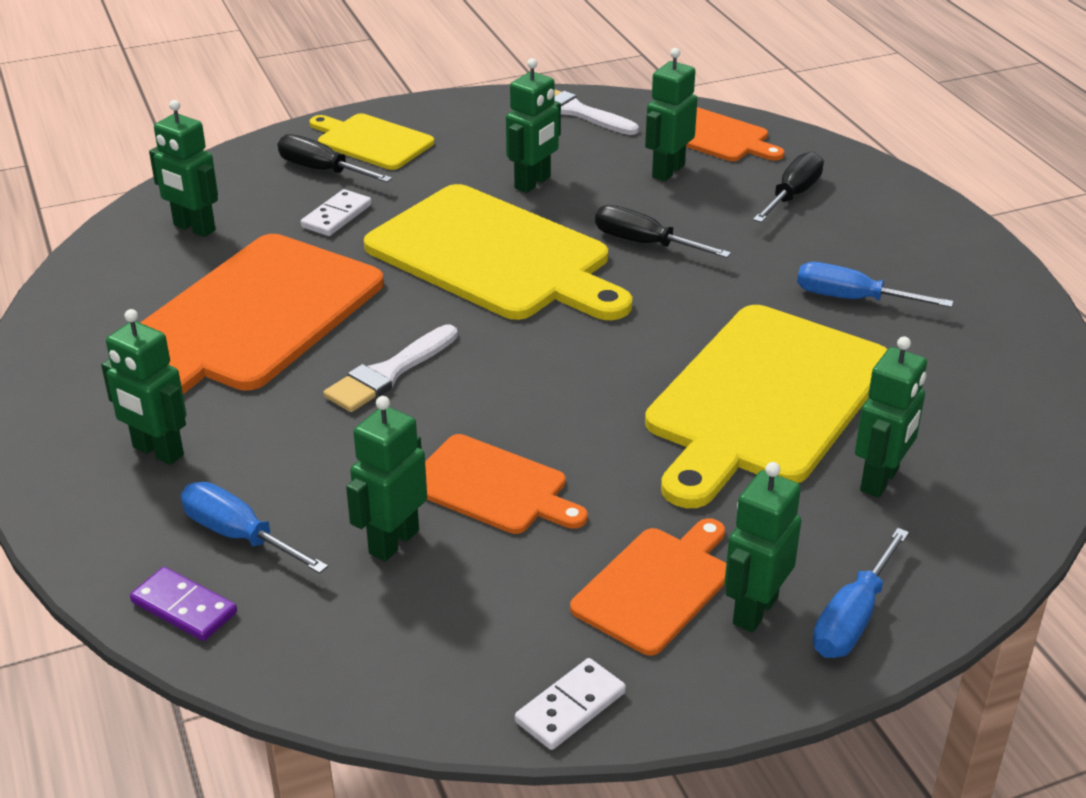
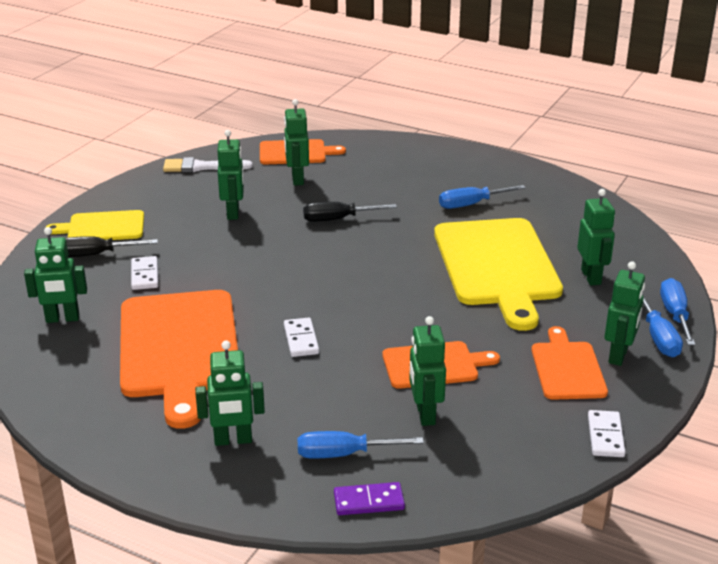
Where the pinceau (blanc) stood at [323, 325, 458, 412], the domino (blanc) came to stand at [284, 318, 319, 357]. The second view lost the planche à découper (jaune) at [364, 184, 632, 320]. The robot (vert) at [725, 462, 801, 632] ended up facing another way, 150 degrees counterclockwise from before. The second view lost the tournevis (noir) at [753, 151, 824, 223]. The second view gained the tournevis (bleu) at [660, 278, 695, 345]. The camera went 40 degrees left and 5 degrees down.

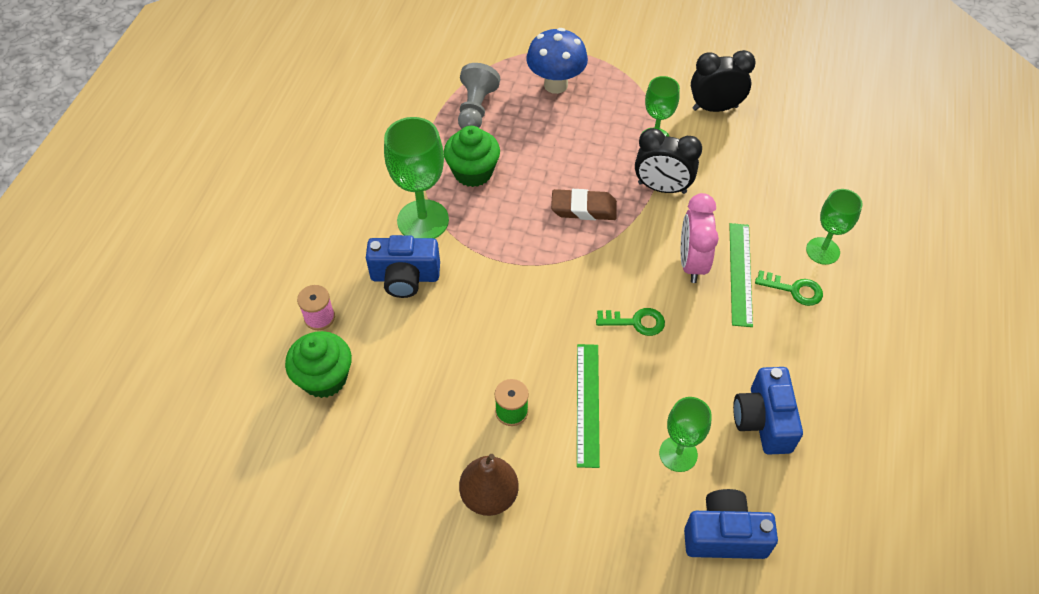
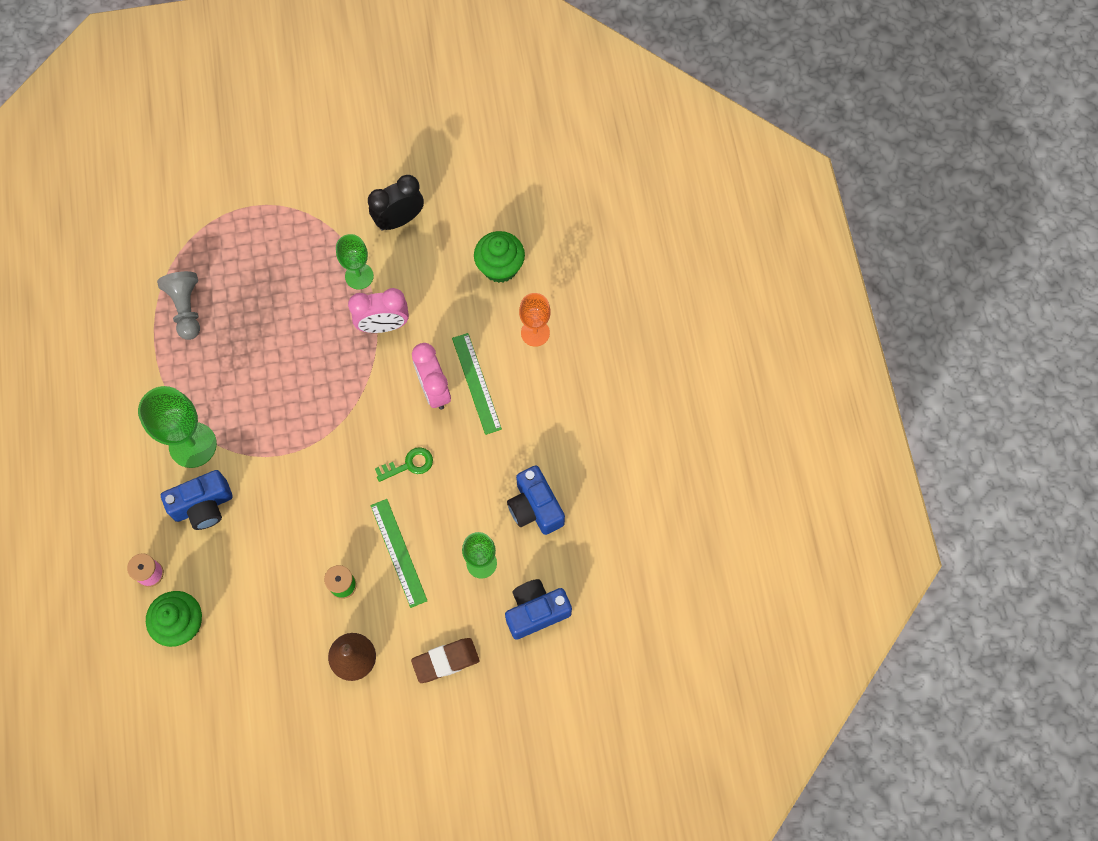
The muffin (vert) ended up elsewhere, having gone from [444, 126, 500, 187] to [474, 231, 525, 283]. The second view lost the champignon (bleu) at [526, 28, 588, 94]. The gomme (marron) ended up elsewhere, having gone from [551, 189, 617, 220] to [411, 638, 480, 683]. What was the réveil (noir) at [635, 128, 702, 194] turned into the réveil (rose) at [348, 288, 409, 333]. The second view lost the clé (vert) at [755, 270, 823, 306]. What was the verre à pied (vert) at [806, 189, 863, 265] turned into the verre à pied (orange) at [519, 293, 551, 347]. The camera went 25 degrees left and 15 degrees up.

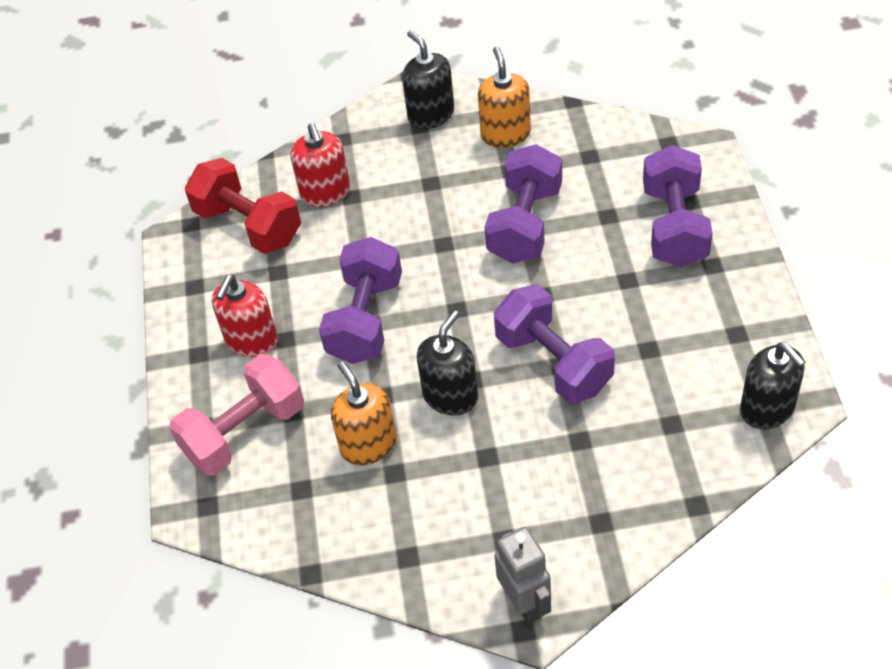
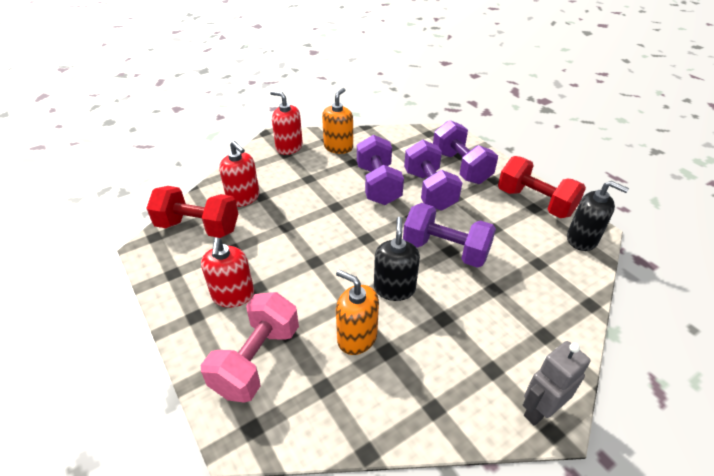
The haltère (violet) ended up elsewhere, having gone from [319, 237, 402, 364] to [404, 140, 462, 211]. What was the distributeur de savon (noir) at [402, 30, 454, 129] turned into the distributeur de savon (rouge) at [270, 91, 303, 155]. The distributeur de savon (orange) at [478, 46, 531, 148] ended up facing another way, 60 degrees clockwise from before. The robot (gris) at [494, 527, 551, 624] ended up facing another way, 75 degrees counterclockwise from before. The second view gained the haltère (rouge) at [498, 156, 586, 218]. The camera went 30 degrees left and 10 degrees down.

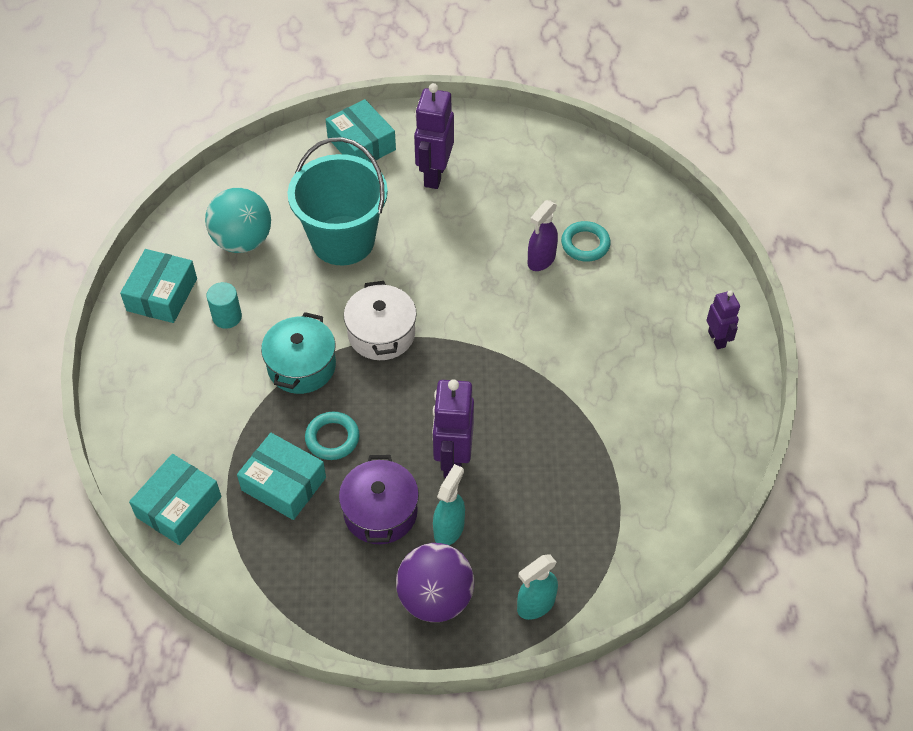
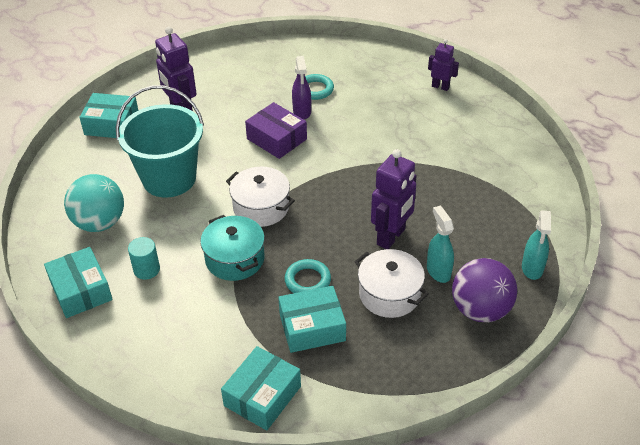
The boîte (turquoise) at [129, 454, 221, 545] ended up facing another way, 45 degrees clockwise from before. What was the marmite (violet) at [339, 455, 419, 544] turned into the marmite (blanc) at [355, 249, 429, 318]. The robot (violet) at [432, 379, 474, 478] ended up facing another way, 105 degrees counterclockwise from before. The second view gained the boîte (violet) at [245, 102, 307, 159]. The camera went 45 degrees left and 10 degrees down.

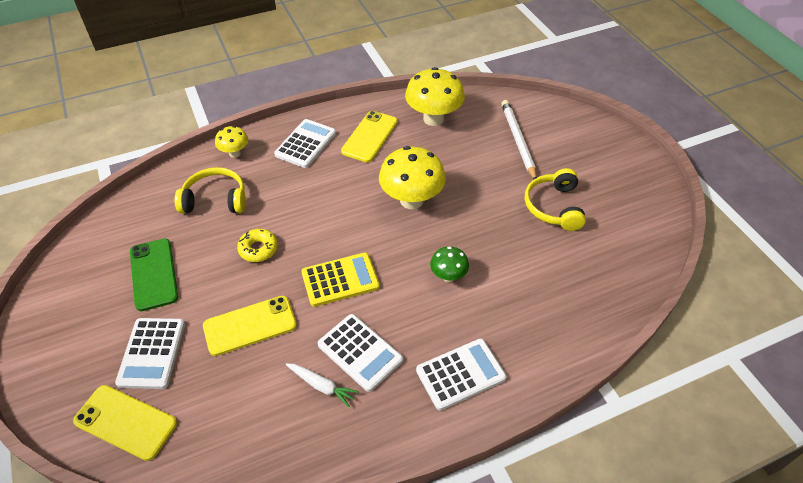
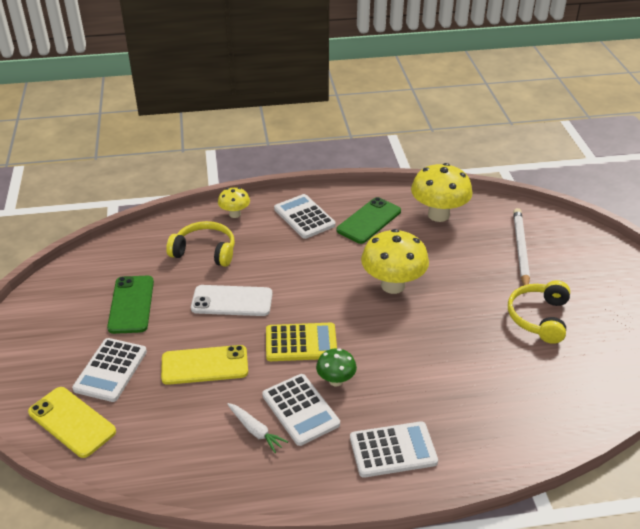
Where the beignet (jaune) stood at [237, 229, 278, 262], the téléphone (blanc) came to stand at [191, 285, 272, 316]. The calculatrice (blanc) at [274, 119, 336, 168] ended up facing another way, 75 degrees counterclockwise from before. What was the téléphone (jaune) at [341, 111, 398, 162] turned into the téléphone (vert) at [337, 197, 401, 244]. The champignon (vert) ended up elsewhere, having gone from [430, 246, 469, 282] to [316, 348, 357, 386]. The camera went 15 degrees right and 10 degrees down.

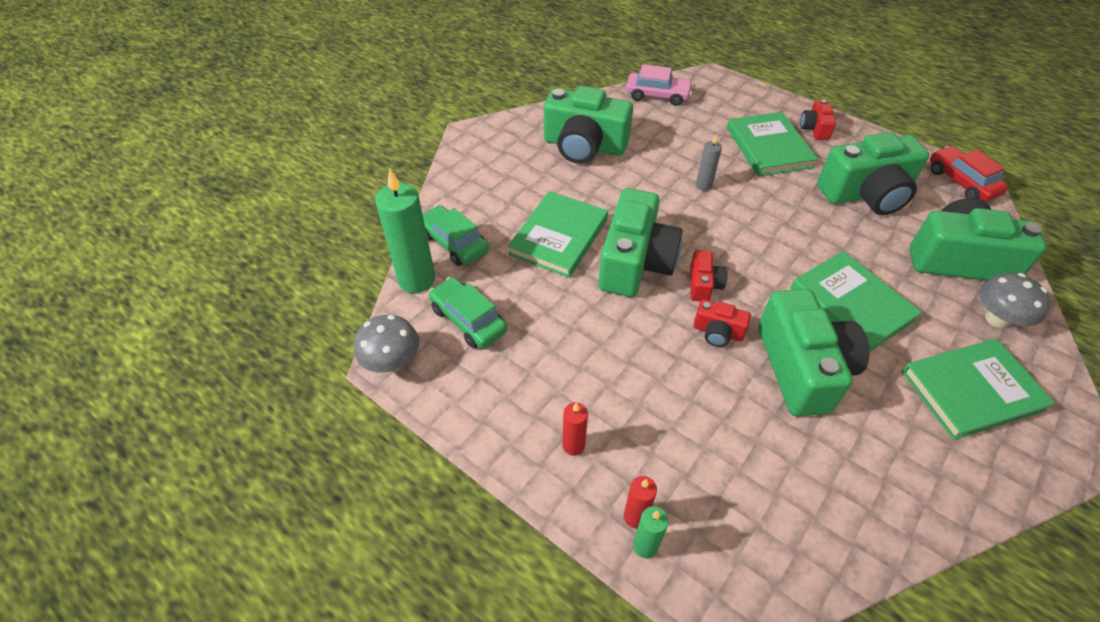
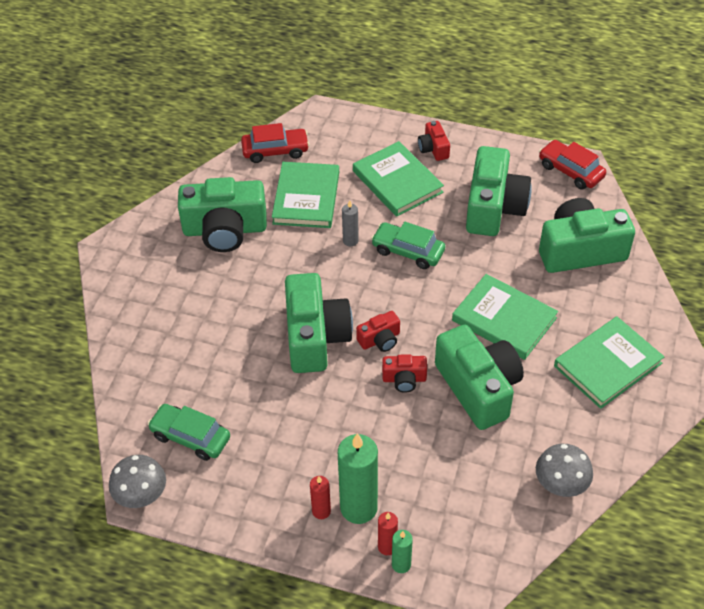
The bougie (vert) ended up elsewhere, having gone from [375, 169, 435, 293] to [338, 433, 378, 524]. The voiture (vert) ended up elsewhere, having gone from [423, 205, 489, 266] to [371, 222, 445, 269]. The livre (vert) ended up elsewhere, having gone from [508, 191, 608, 278] to [272, 162, 339, 228]. What was the voiture (rose) at [626, 64, 693, 106] turned into the voiture (rouge) at [241, 123, 309, 163]. The appareil photo (rouge) at [690, 250, 728, 301] ended up facing another way, 75 degrees clockwise from before. The appareil photo (vert) at [817, 132, 929, 215] ended up facing another way, 45 degrees counterclockwise from before. The champignon (gris) ended up elsewhere, having gone from [979, 273, 1050, 328] to [536, 444, 593, 497]. The camera went 20 degrees left and 0 degrees up.

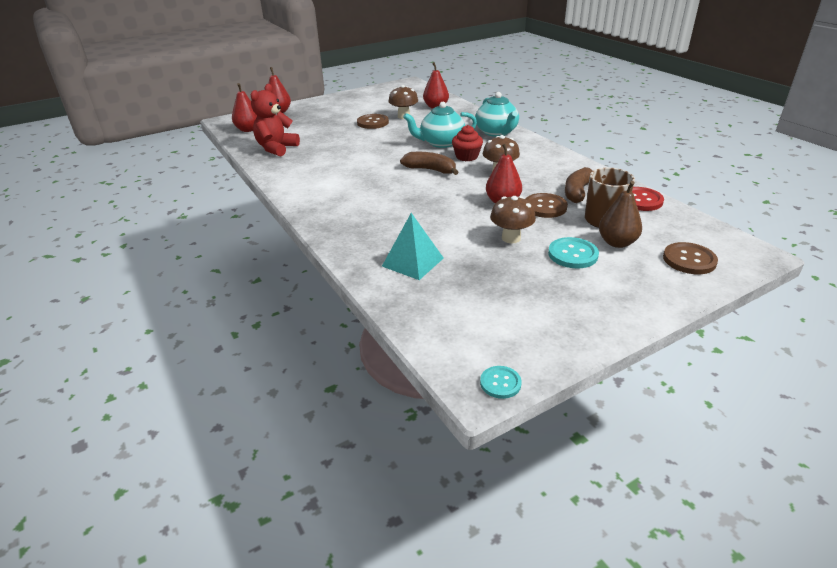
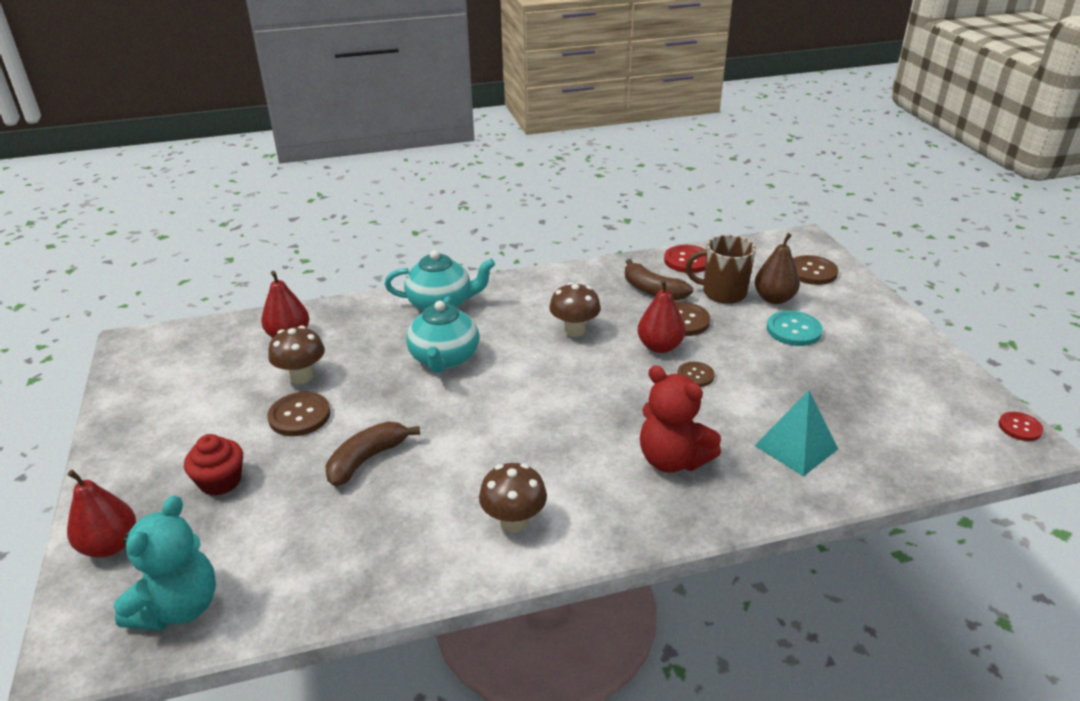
Where the poire (rouge) stood at [232, 83, 257, 132], the ours en peluche (turquoise) came to stand at [114, 496, 216, 631]. The ours en peluche (rouge) ended up elsewhere, having gone from [251, 84, 300, 157] to [640, 366, 721, 473]. The banane (marron) ended up elsewhere, having gone from [400, 152, 458, 175] to [326, 422, 420, 487]. The muffin (rouge) ended up elsewhere, having gone from [452, 125, 483, 161] to [184, 434, 243, 496]. What was the bouton (turquoise) at [480, 366, 522, 399] turned into the bouton (rouge) at [999, 412, 1043, 441]. The champignon (marron) ended up elsewhere, having gone from [490, 196, 536, 244] to [479, 463, 547, 533]. The second view gained the bouton (marron) at [677, 362, 715, 387]. The camera went 75 degrees left and 0 degrees up.

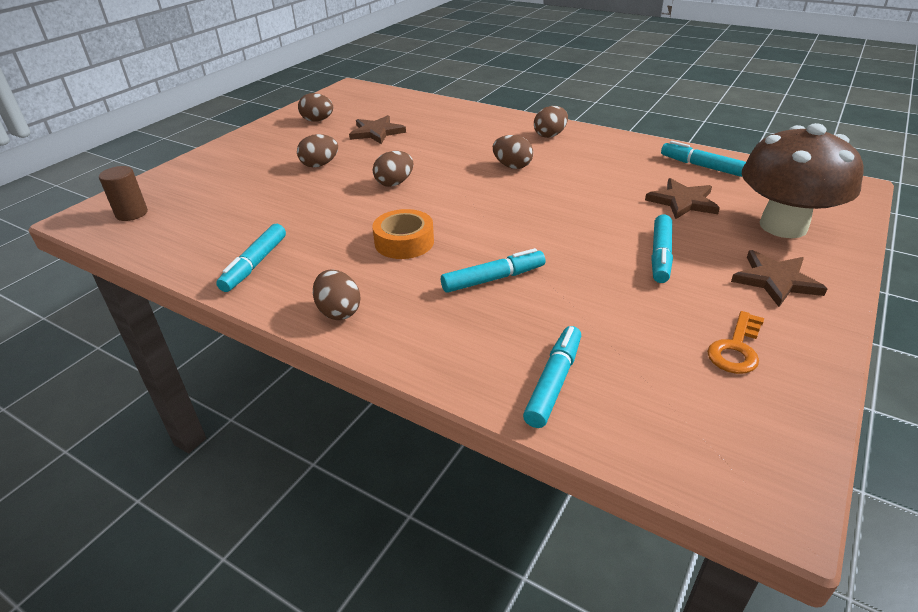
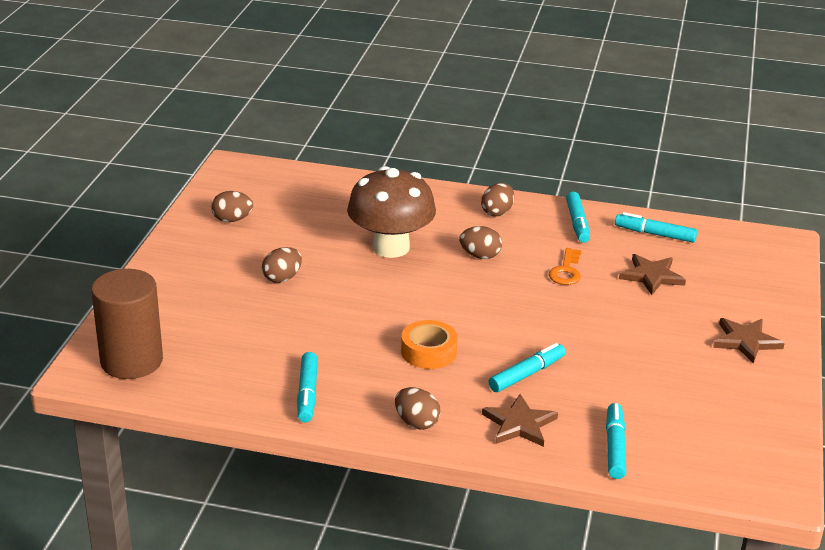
The size of the cylindre (marron) at [99, 166, 148, 221] changed by a factor of 1.94. The étoile (marron) ended up elsewhere, having gone from [349, 115, 406, 144] to [482, 394, 558, 447]. The second view lost the œuf (marron) at [373, 151, 414, 187]. The feutre (turquoise) ended up elsewhere, having gone from [651, 214, 673, 283] to [566, 192, 590, 243]. The clé (orange) ended up elsewhere, having gone from [707, 311, 764, 374] to [549, 248, 582, 285]. The champignon (marron) ended up elsewhere, having gone from [742, 123, 864, 238] to [347, 166, 436, 258]. The camera went 20 degrees left and 5 degrees down.

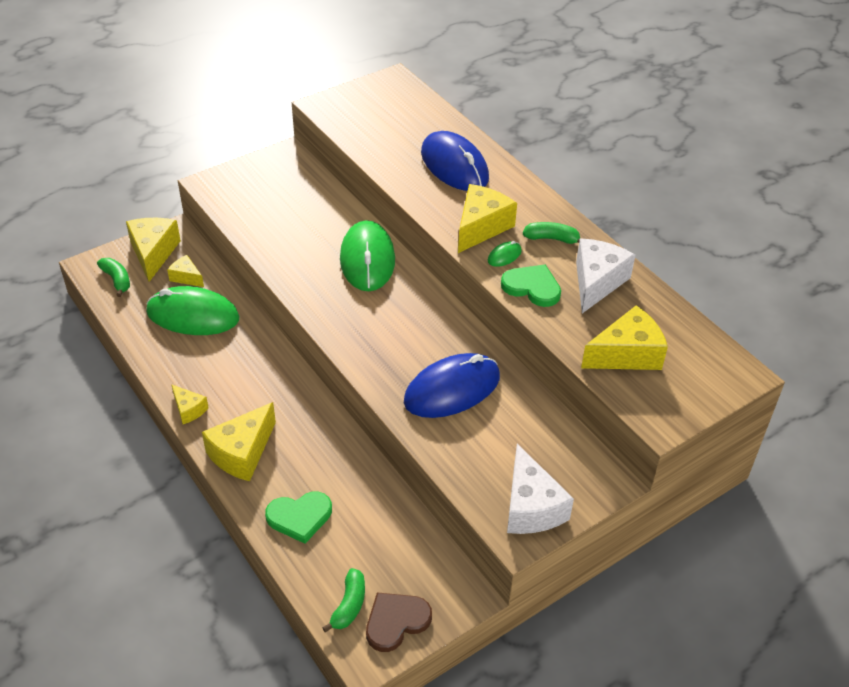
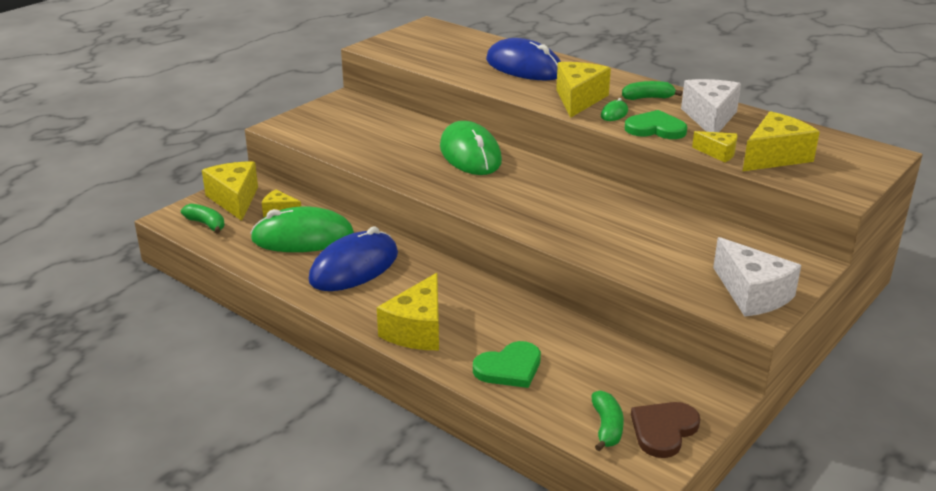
The fromage (jaune) ended up elsewhere, having gone from [171, 384, 209, 424] to [692, 131, 737, 162]. The souris (bleu) ended up elsewhere, having gone from [404, 353, 500, 418] to [309, 226, 398, 291]. The camera went 15 degrees left and 15 degrees down.

